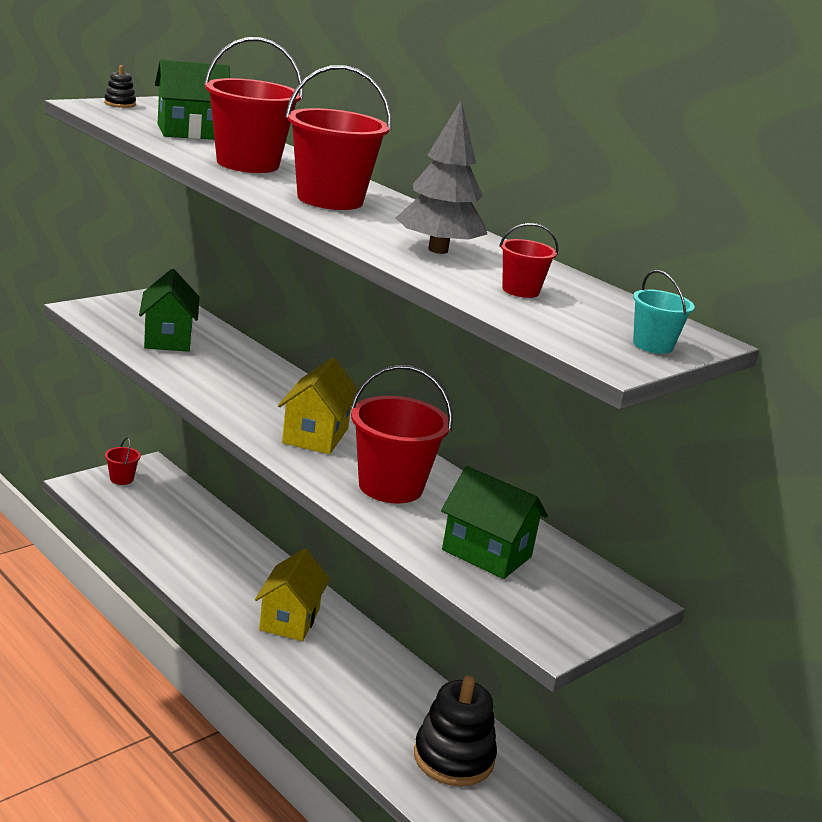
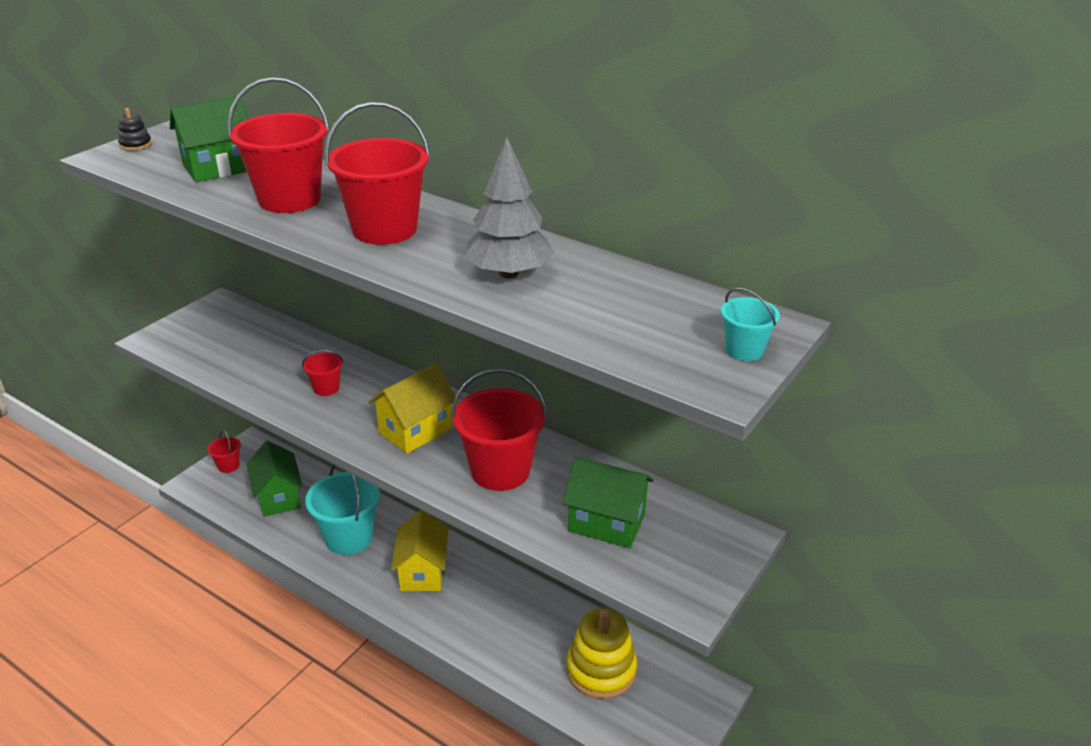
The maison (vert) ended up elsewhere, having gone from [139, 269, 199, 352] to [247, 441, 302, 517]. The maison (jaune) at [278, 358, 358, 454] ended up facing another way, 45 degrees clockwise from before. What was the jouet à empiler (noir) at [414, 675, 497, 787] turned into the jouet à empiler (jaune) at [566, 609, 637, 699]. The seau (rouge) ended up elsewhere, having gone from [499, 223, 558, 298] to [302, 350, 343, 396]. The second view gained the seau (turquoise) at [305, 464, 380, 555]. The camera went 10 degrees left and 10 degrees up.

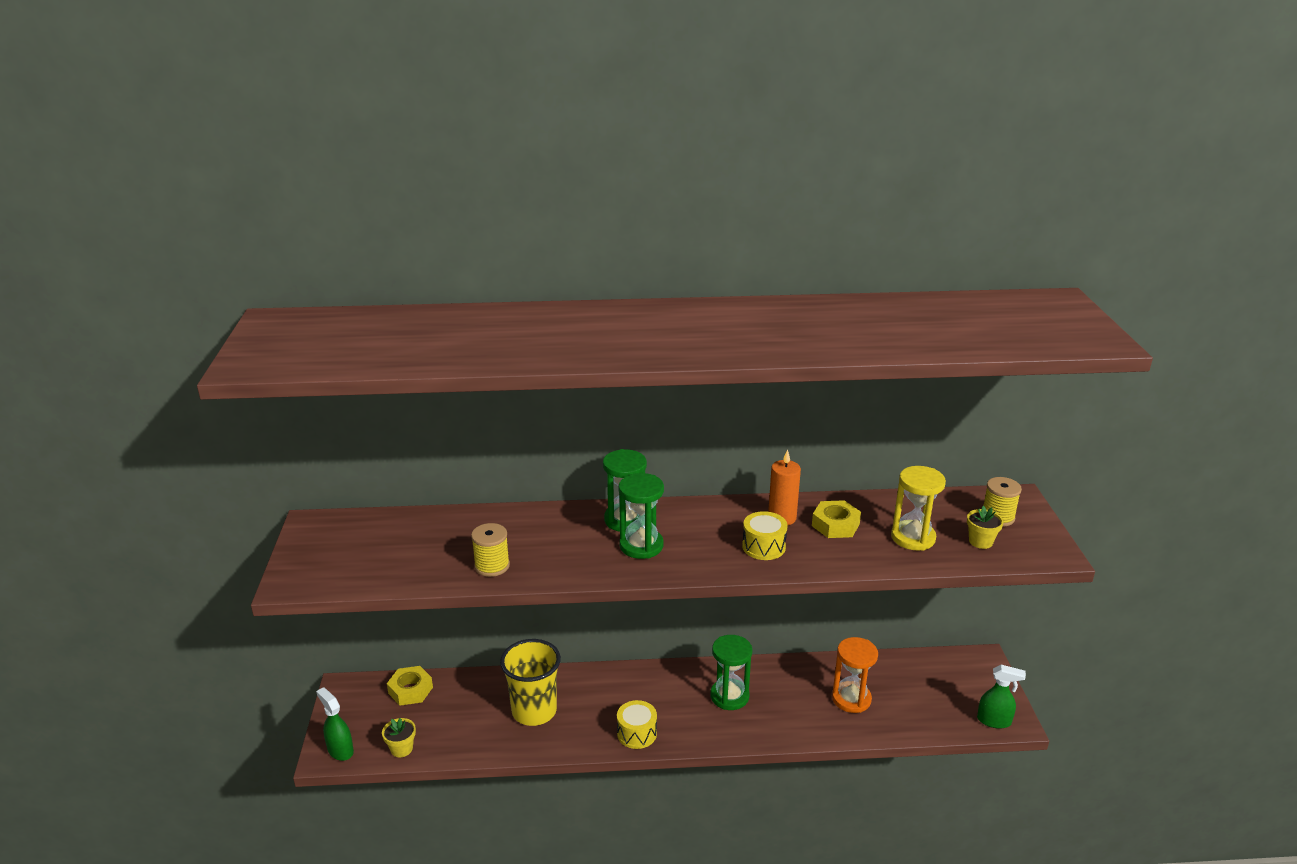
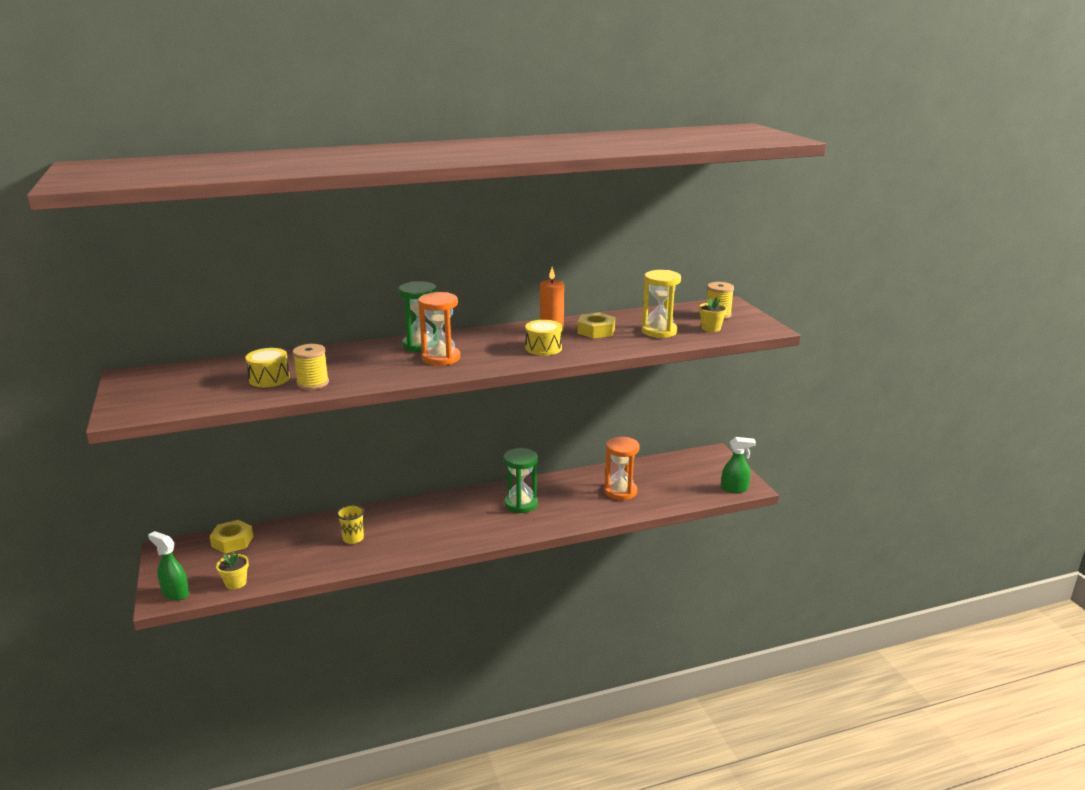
The size of the gobelet (jaune) at [500, 639, 561, 726] changed by a factor of 0.51. The tambour (jaune) ended up elsewhere, having gone from [617, 700, 657, 749] to [245, 348, 290, 387]. What was the sablier (vert) at [618, 473, 664, 559] turned into the sablier (orange) at [418, 292, 460, 365]. The camera went 15 degrees left and 5 degrees down.

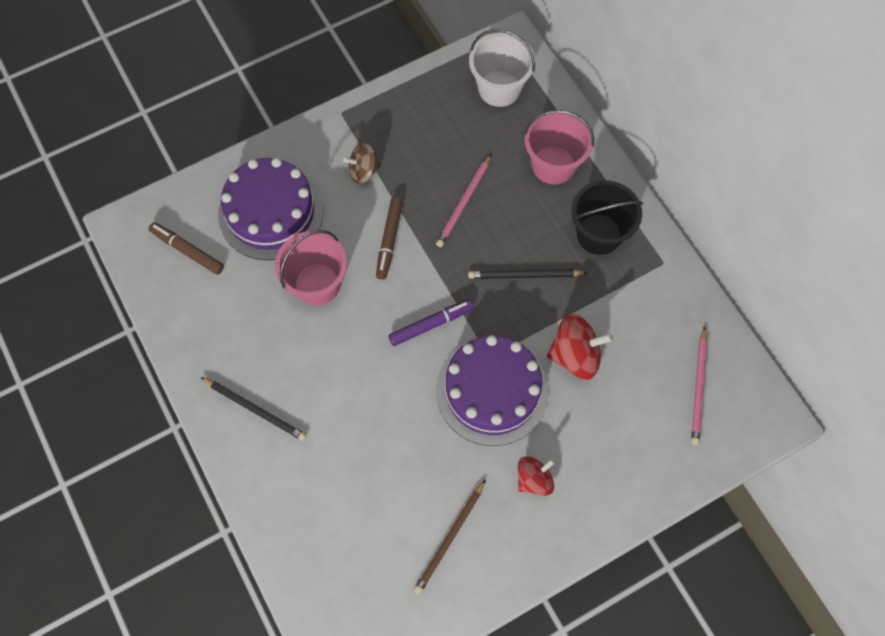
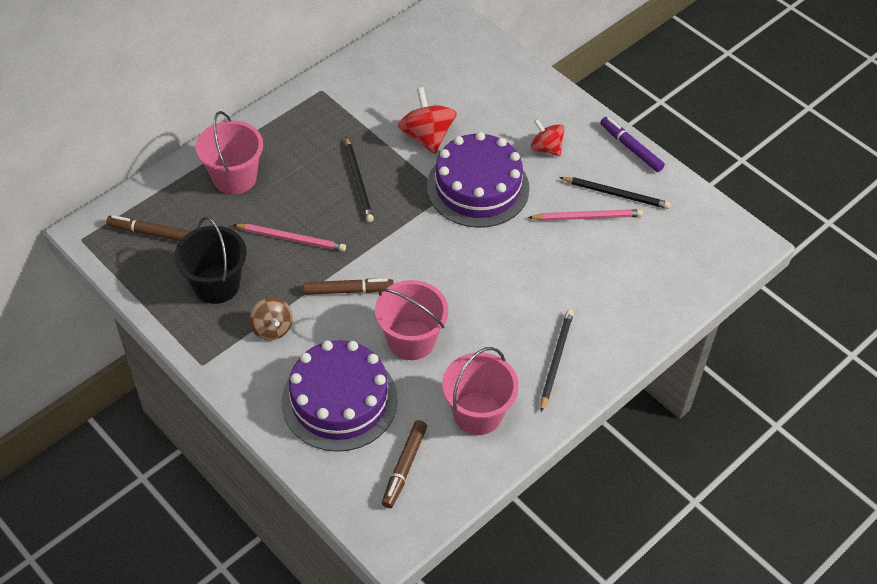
The feutre (violet) ended up elsewhere, having gone from [388, 299, 474, 346] to [600, 117, 665, 172]. What was the crayon (marron) at [413, 479, 486, 594] turned into the crayon (noir) at [559, 177, 671, 209]. Where the seau (blanc) stood at [469, 29, 535, 107], the feutre (marron) came to stand at [106, 215, 191, 241]. The seau (noir) ended up elsewhere, having gone from [571, 180, 643, 255] to [174, 217, 247, 304]. The crayon (rose) ended up elsewhere, having gone from [691, 326, 707, 445] to [528, 209, 643, 221]. The second view gained the seau (rose) at [442, 347, 519, 435]. The camera went 105 degrees left and 15 degrees down.

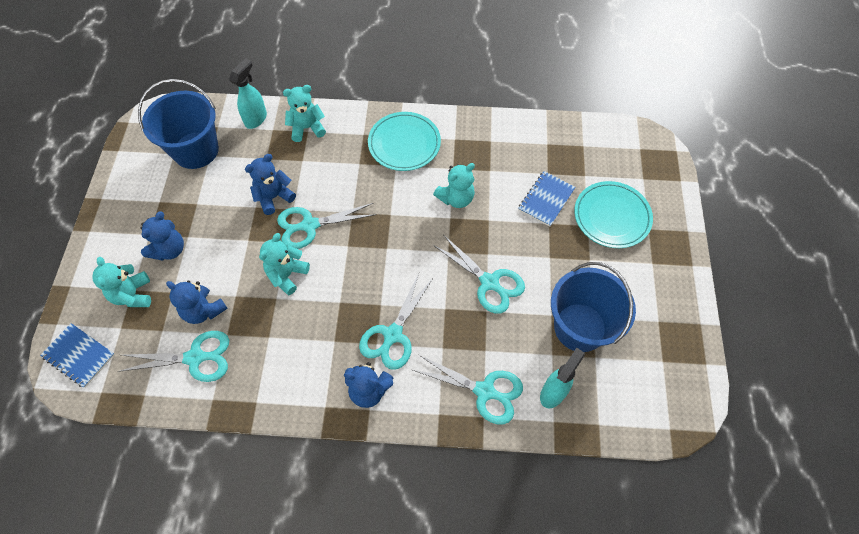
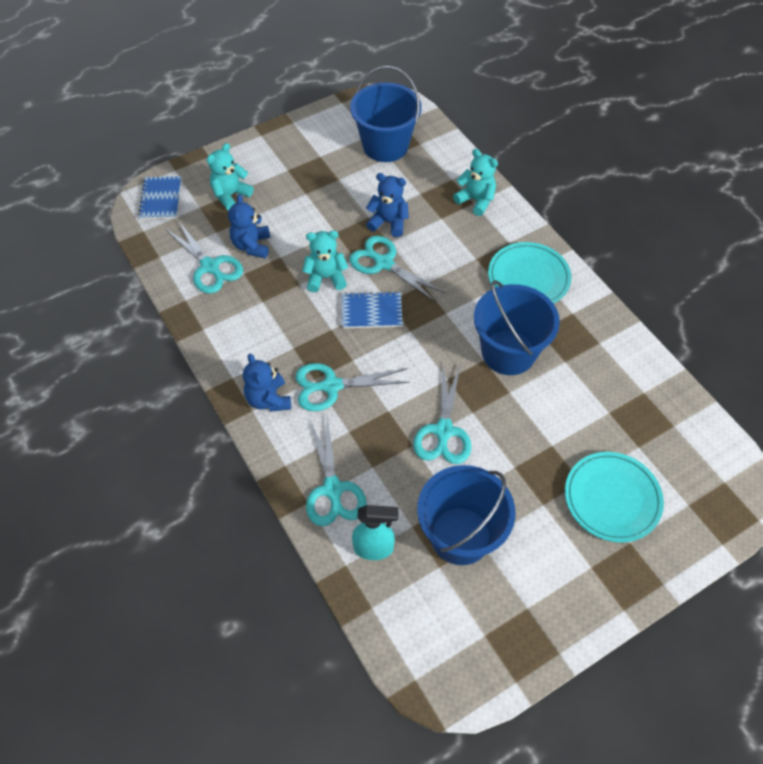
The second view lost the ours en peluche (bleu) at [140, 211, 184, 261]. The second view lost the vaporisateur (turquoise) at [229, 58, 267, 129]. Where the ours en peluche (turquoise) stood at [433, 163, 475, 208], the seau (bleu) came to stand at [474, 280, 560, 375]. The carnet (bleu) ended up elsewhere, having gone from [518, 171, 575, 227] to [342, 291, 403, 328]. The camera went 55 degrees right and 5 degrees down.

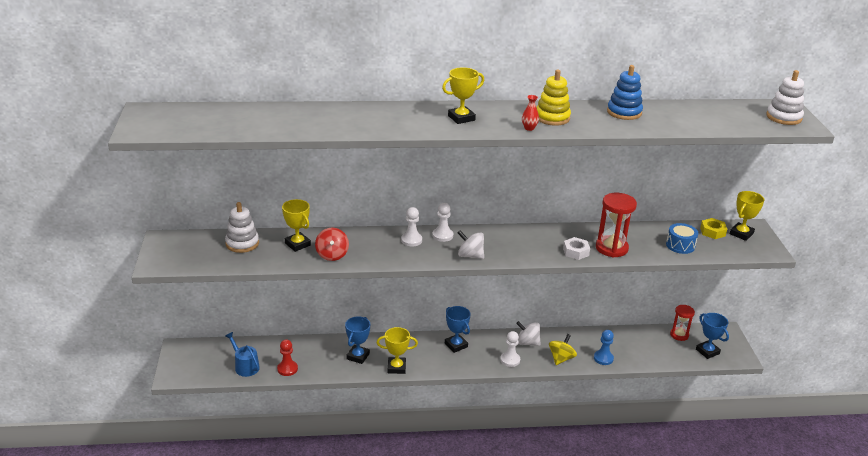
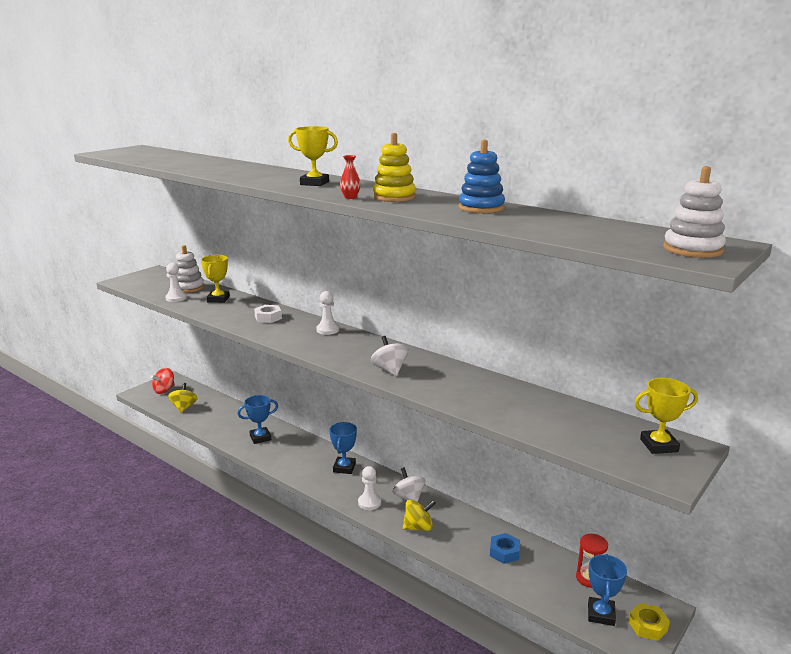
Where the arrosoir (bleu) stood at [225, 332, 260, 377], the toupie (jaune) came to stand at [168, 383, 198, 413]. The second view lost the pion (rouge) at [277, 339, 298, 376]. The toupie (rouge) ended up elsewhere, having gone from [315, 228, 349, 261] to [151, 368, 175, 394]. The second view lost the trophée (jaune) at [377, 327, 418, 374]. The pion (blanc) ended up elsewhere, having gone from [401, 207, 422, 246] to [165, 263, 187, 302]. The toupie (blanc) ended up elsewhere, having gone from [458, 231, 484, 259] to [371, 336, 409, 376]. The écrou (blanc) ended up elsewhere, having gone from [563, 237, 590, 260] to [254, 305, 282, 323]. The second view lost the pion (bleu) at [594, 330, 614, 365]. The second view lost the sablier (rouge) at [596, 193, 637, 258]. The second view lost the tambour (bleu) at [666, 223, 698, 254]. The écrou (jaune) ended up elsewhere, having gone from [700, 218, 727, 239] to [628, 603, 670, 641]. The second view gained the écrou (bleu) at [490, 533, 520, 564]. The camera went 45 degrees right and 10 degrees down.

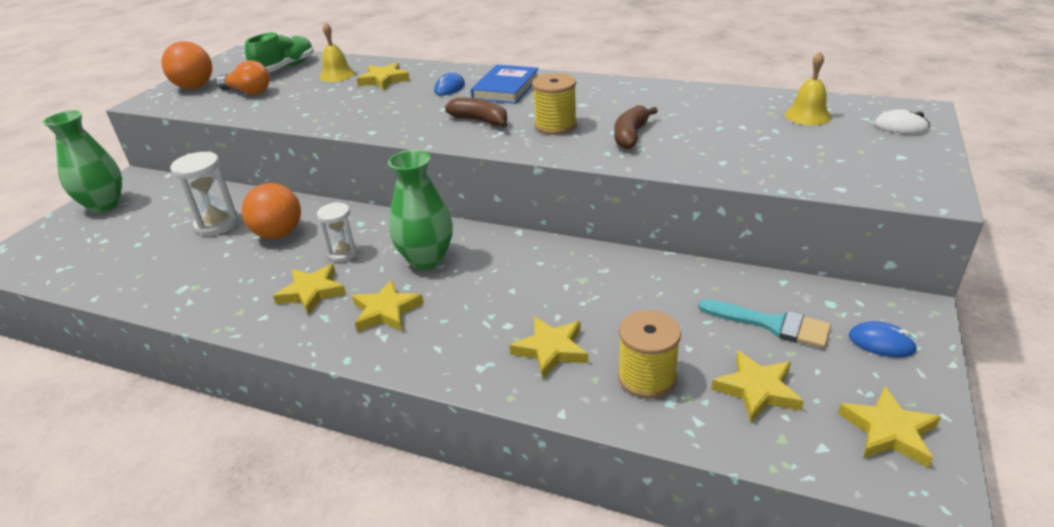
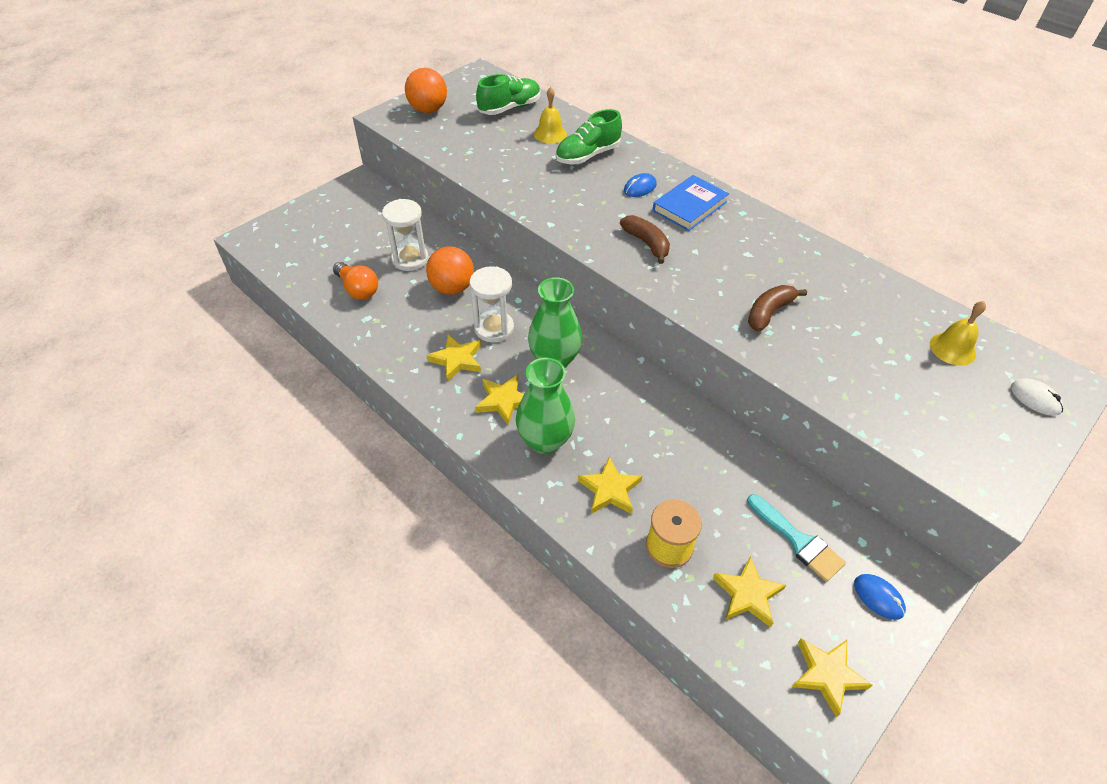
The vase (vert) ended up elsewhere, having gone from [43, 110, 122, 213] to [516, 358, 575, 454]. The ampoule (orange) ended up elsewhere, having gone from [216, 60, 270, 95] to [333, 262, 378, 300]. The size of the sablier (blanc) at [317, 202, 359, 262] changed by a factor of 1.52. Where the étoile (jaune) stood at [357, 63, 410, 90], the chaussure (vert) came to stand at [556, 109, 622, 164]. The second view lost the bobine (jaune) at [532, 73, 577, 135]. The camera went 20 degrees right and 15 degrees up.

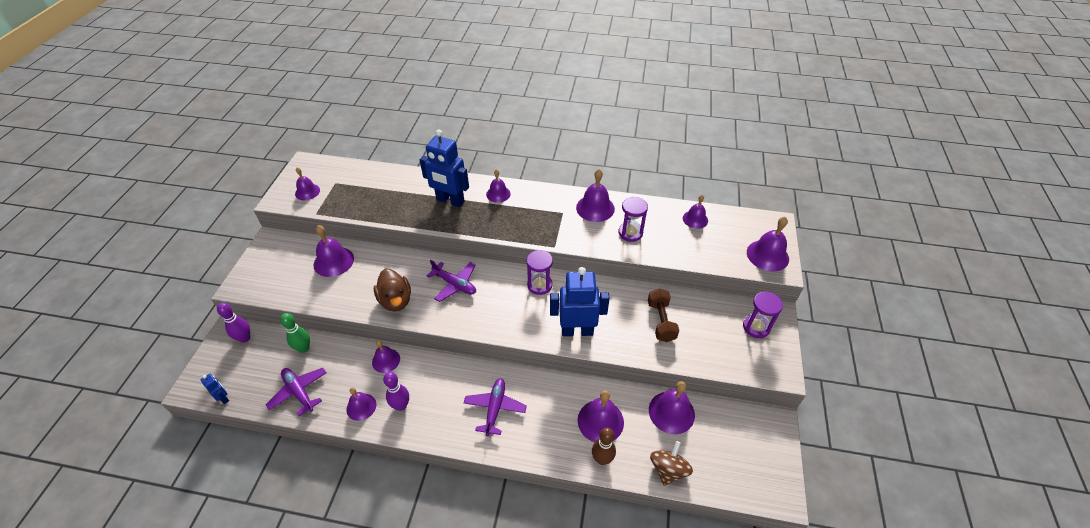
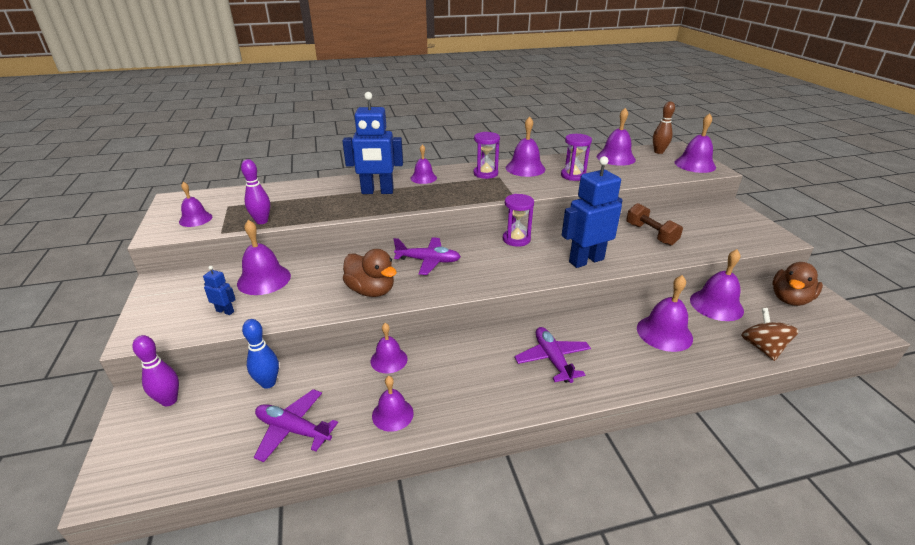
The robot (bleu) ended up elsewhere, having gone from [201, 374, 229, 404] to [203, 266, 236, 315]. What was the quille (vert) at [280, 313, 310, 353] turned into the quille (bleu) at [242, 319, 279, 389]. The quille (violet) ended up elsewhere, having gone from [383, 372, 409, 411] to [241, 159, 270, 224]. The quille (marron) ended up elsewhere, having gone from [592, 427, 616, 465] to [653, 101, 675, 154]. The size of the cloche (violet) at [683, 195, 708, 229] changed by a factor of 1.55. The sablier (violet) ended up elsewhere, having gone from [743, 292, 783, 338] to [473, 132, 500, 179]. The second view gained the canard (marron) at [773, 262, 823, 306]. The camera went 25 degrees left and 15 degrees down.

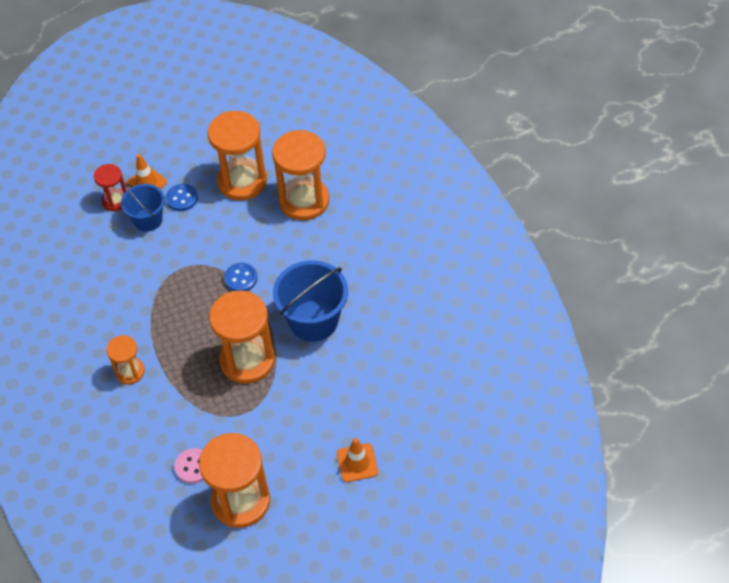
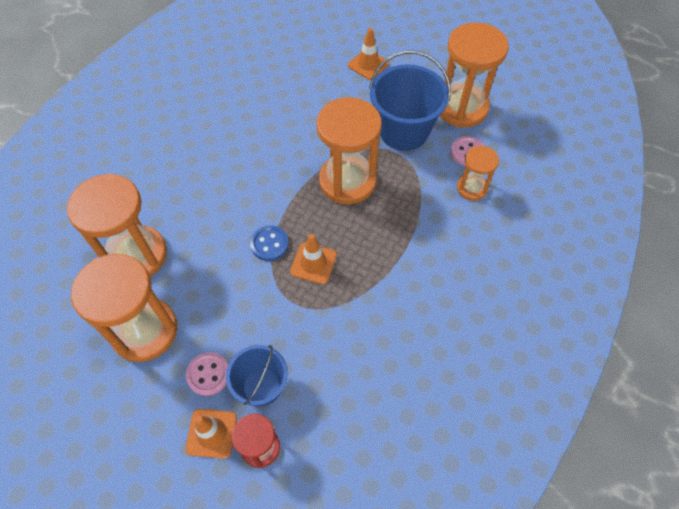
The sablier (orange) ended up elsewhere, having gone from [106, 335, 145, 384] to [457, 146, 499, 201]. What was the bouton (bleu) at [166, 184, 198, 211] turned into the bouton (rose) at [186, 352, 228, 396]. The seau (bleu) ended up elsewhere, having gone from [273, 260, 348, 342] to [369, 51, 451, 151]. The second view gained the cône de chantier (orange) at [290, 234, 337, 284]. The camera went 130 degrees left and 5 degrees up.

